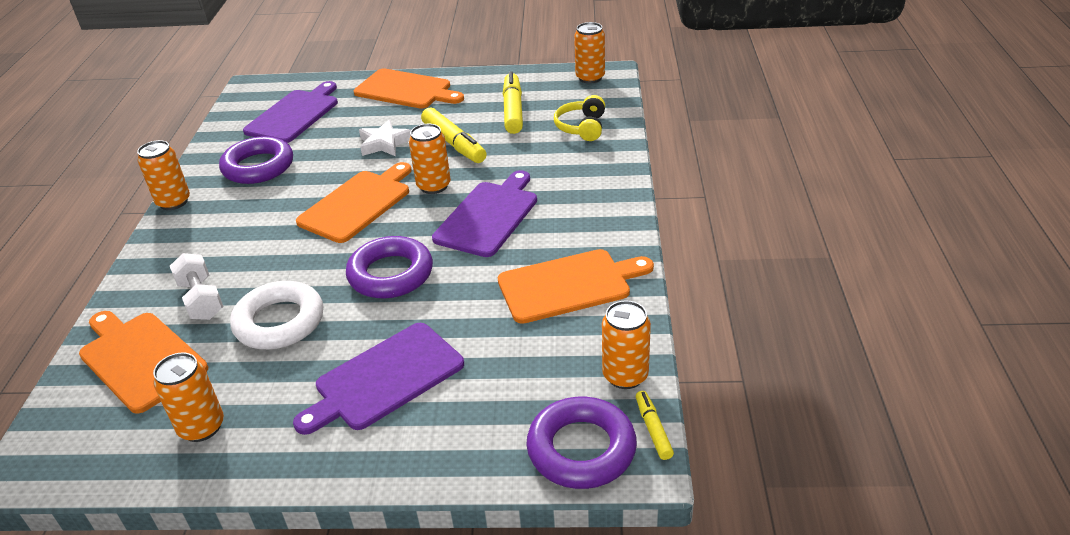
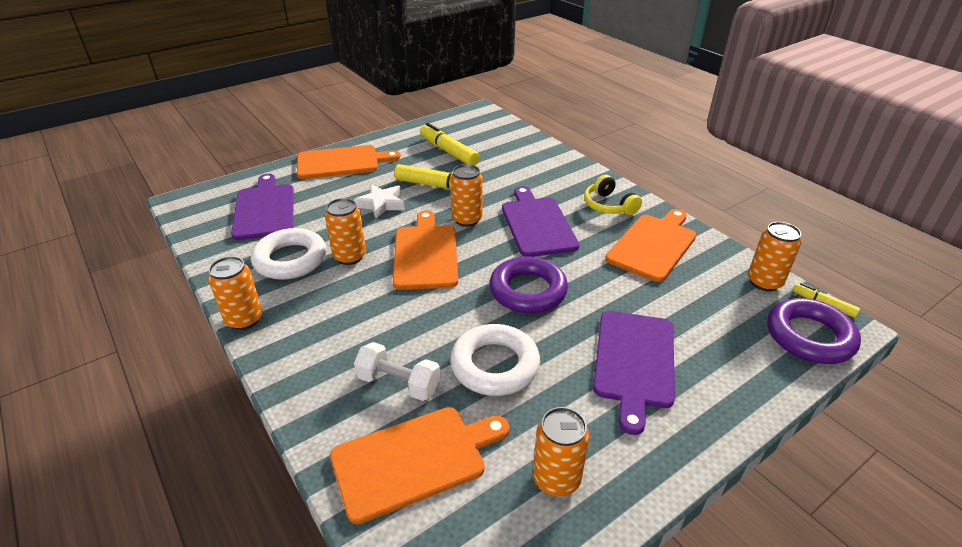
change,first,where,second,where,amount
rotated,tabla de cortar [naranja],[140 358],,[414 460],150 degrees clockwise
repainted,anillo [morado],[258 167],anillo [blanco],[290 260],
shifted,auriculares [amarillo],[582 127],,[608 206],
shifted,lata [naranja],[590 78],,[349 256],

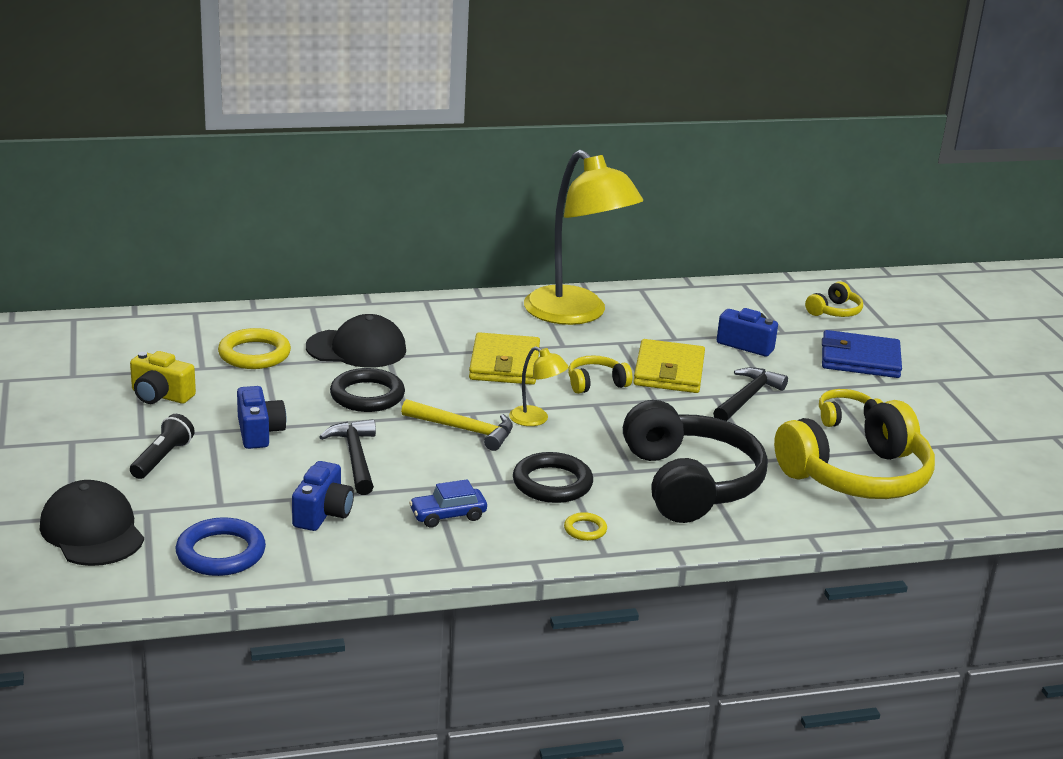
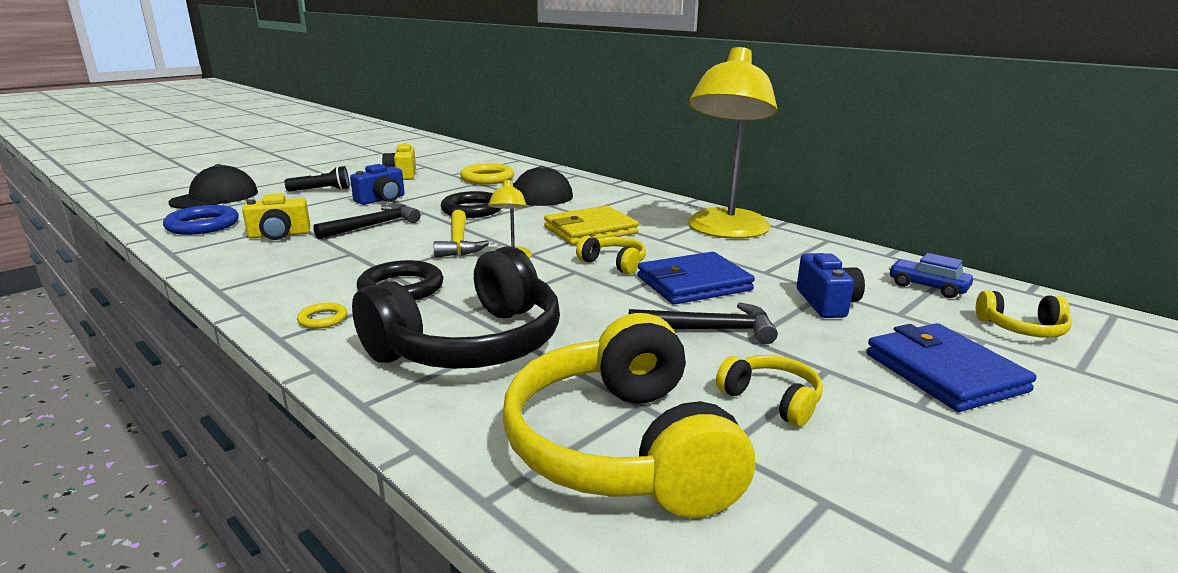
change,first,where,second,where,amount
repainted,cámara [azul],[323 513],cámara [amarillo],[279 235],
shifted,coche [azul],[448 515],,[927 287],
repainted,cartera [amarillo],[669 371],cartera [azul],[693 283],
rotated,auriculares [amarillo],[857 476],,[622 447],45 degrees clockwise

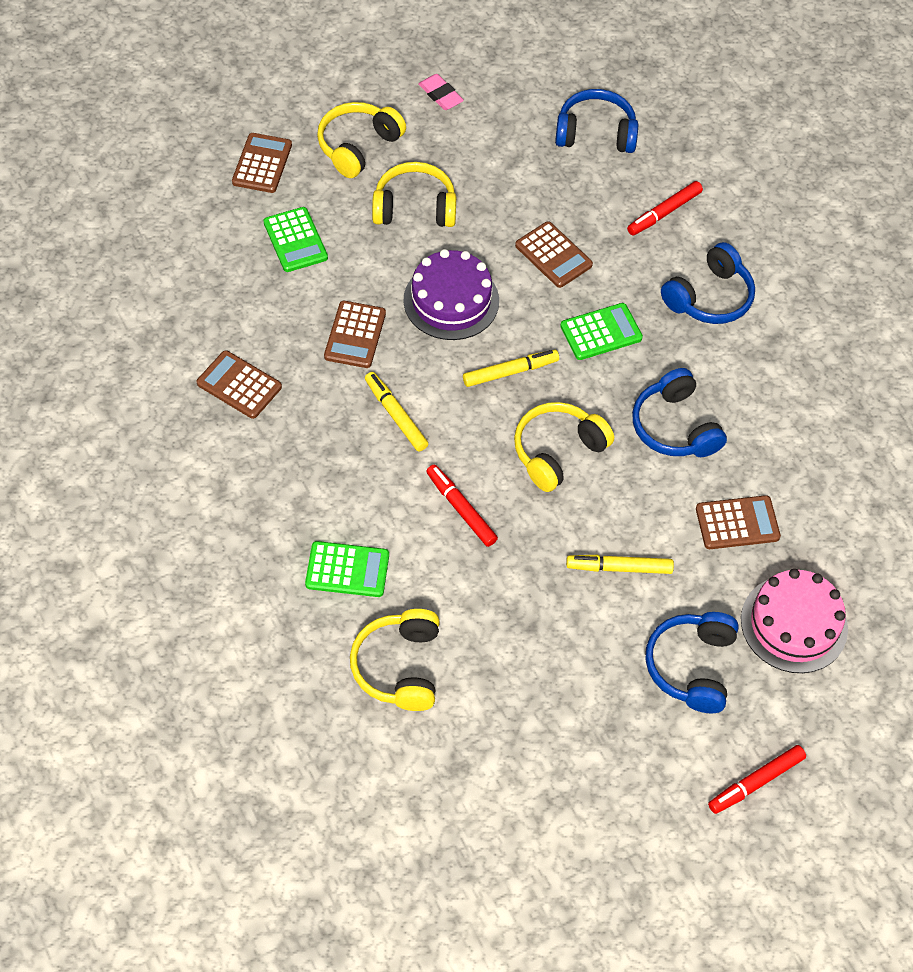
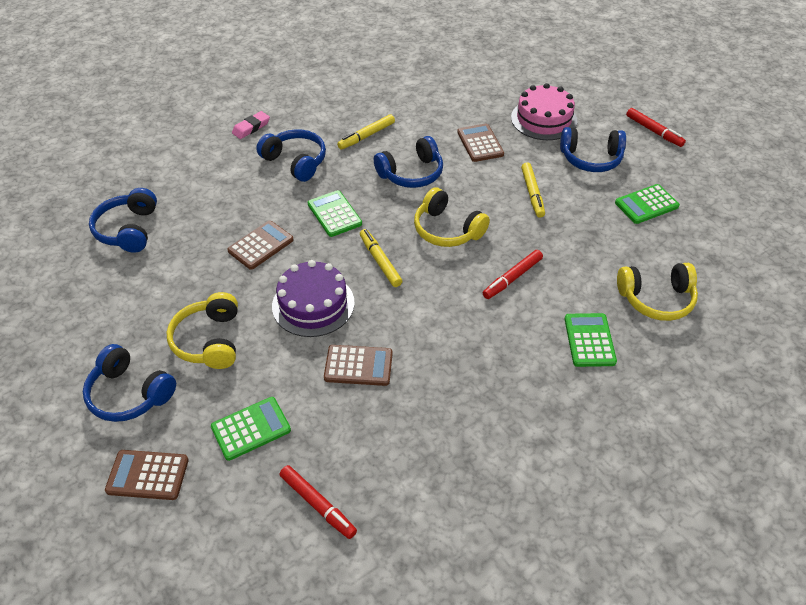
change,first,where,second,where,amount
gone,calculadora [marrón],[239 385],,,
repainted,auriculares [amarillo],[358 146],auriculares [azul],[129 394],
shifted,rotulador [amarillo],[396 415],,[366 136],
shifted,goma de borrar [rosa],[440 95],,[251 127],
shifted,rotulador [rojo],[664 213],,[317 505],
new,,,calculadora [verde],[646 204],

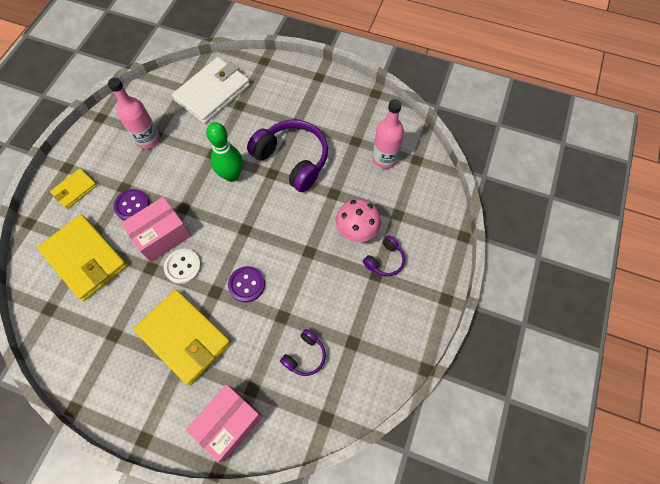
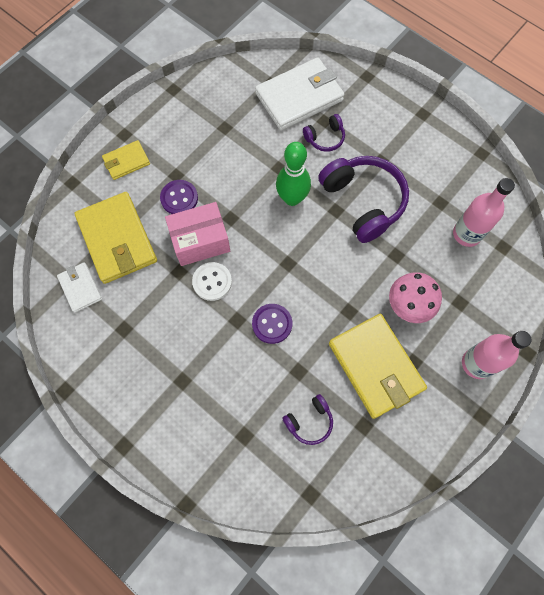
change,first,where,second,where,amount
shifted,botella [rosa],[148 139],,[476 363],
shifted,cartera [amarillo],[184 337],,[375 366],
gone,caja [rosa],[229 423],,,
shifted,auriculares [morado],[385 260],,[325 138],
new,,,cartera [blanco],[80 288],

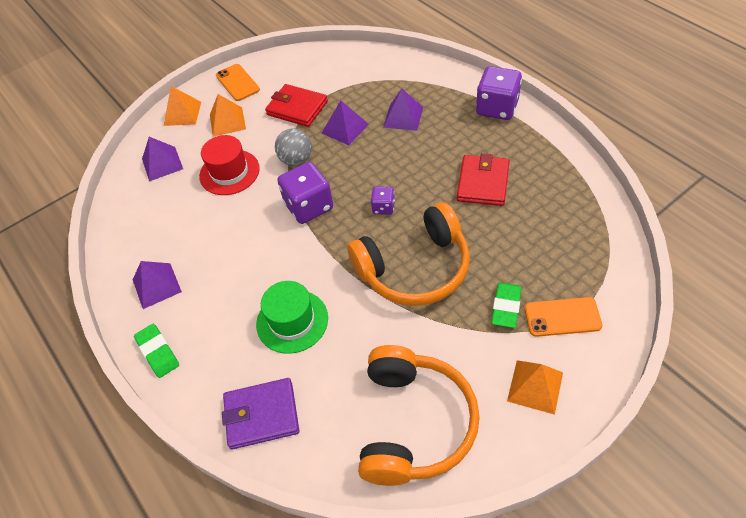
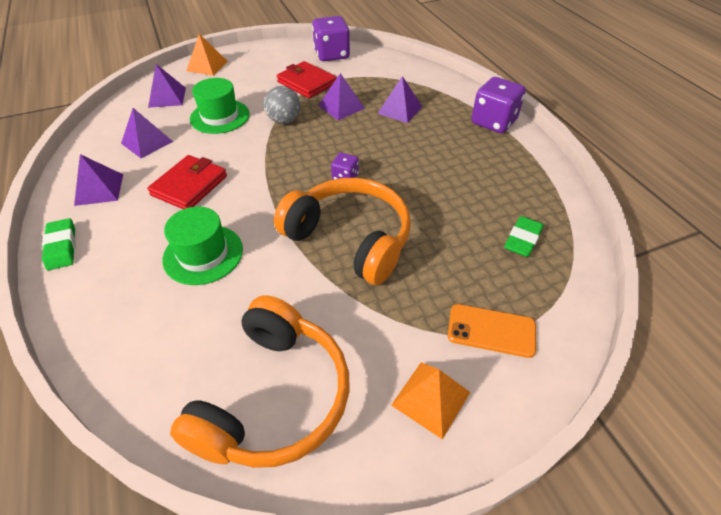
change,first,where,second,where,amount
repainted,sombrero [rojo],[229 172],sombrero [verde],[220 116],
gone,pirámide [naranja],[227 121],,,
gone,móvil [naranja],[237 83],,,
gone,cartera [morado],[261 415],,,
shifted,dado [morado],[309 206],,[332 55],
rotated,auriculares [naranja],[414 268],,[350 239],135 degrees counterclockwise
shifted,cartera [rojo],[483 183],,[190 186],
shifted,goma de borrar [verde],[506 307],,[522 239],
new,,,pirámide [morado],[147 142],

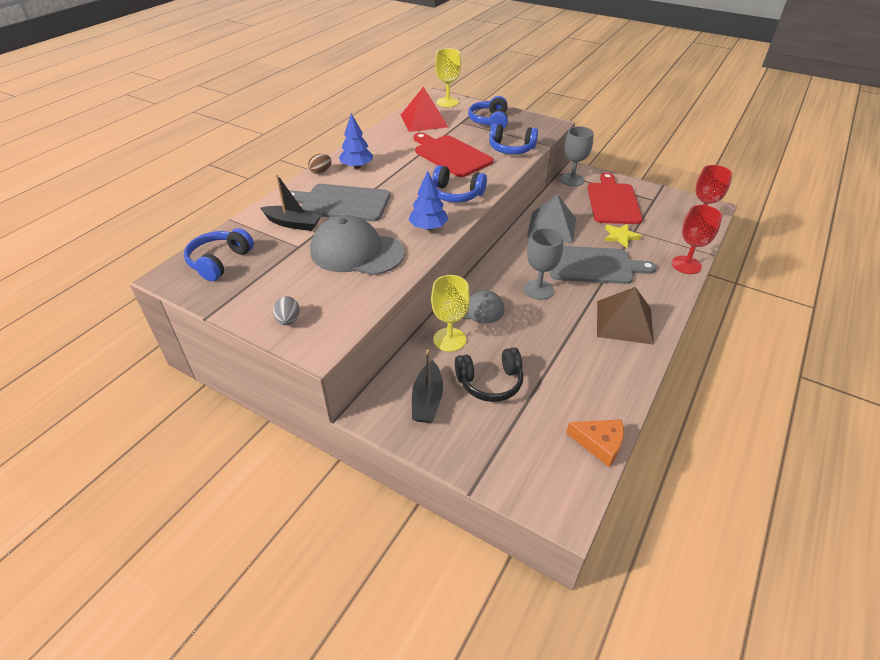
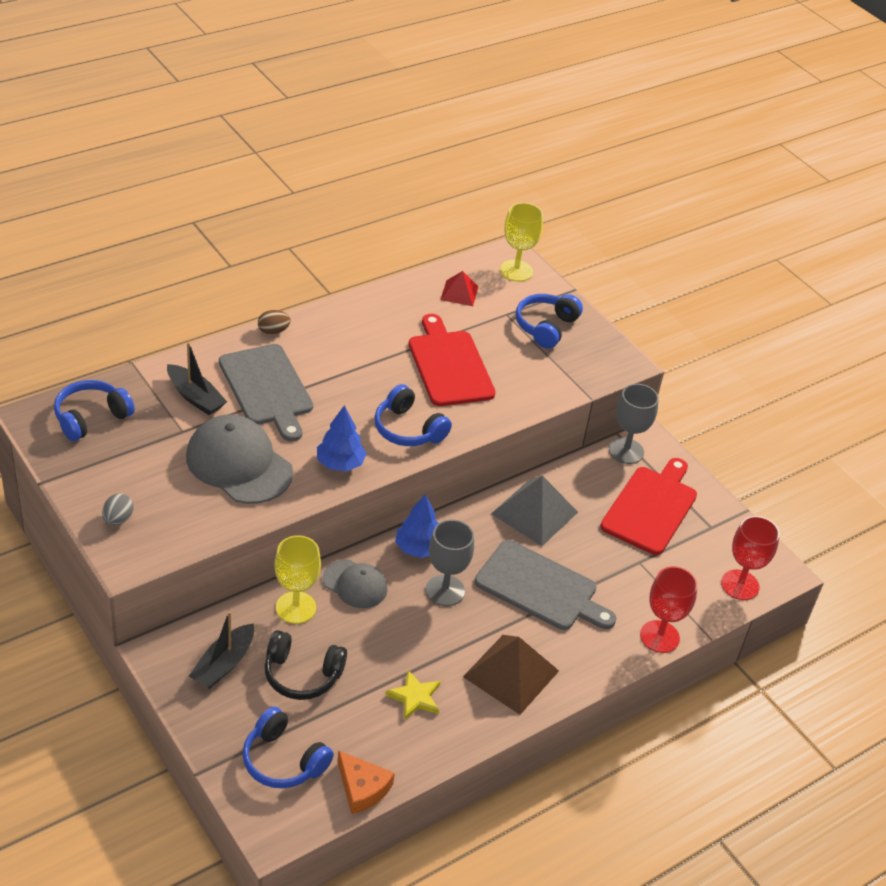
change,first,where,second,where,amount
rotated,tabla de cortar [gris],[341 203],,[267 388],150 degrees counterclockwise
shifted,árbol [azul],[357 166],,[418 548],
scaled,pirámide [rojo],[424 120],,[459 293],x0.57
shifted,auriculares [azul],[511 149],,[283 760],
shifted,estrella [amarillo],[620 236],,[415 697],

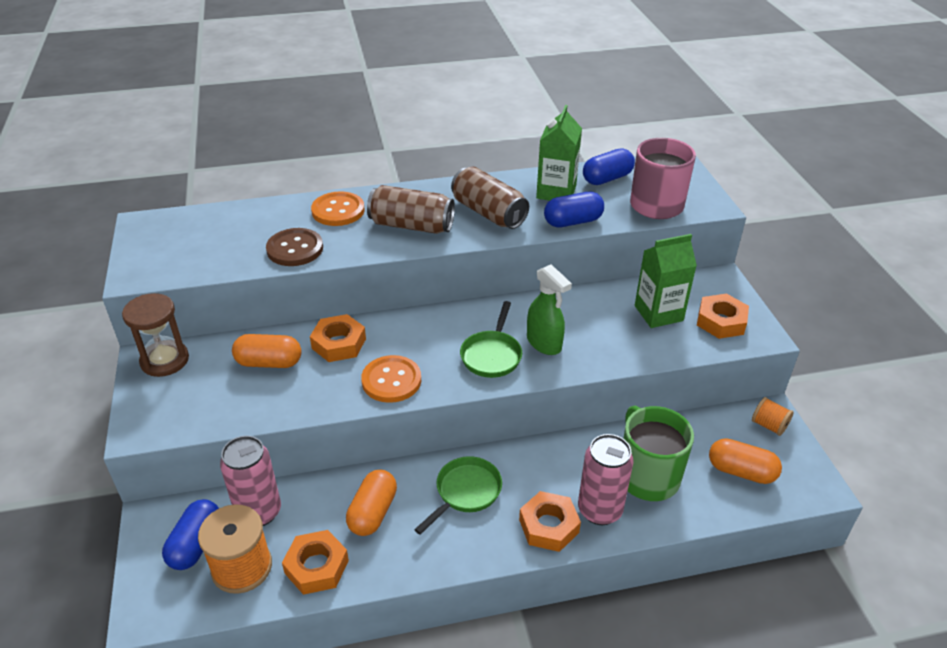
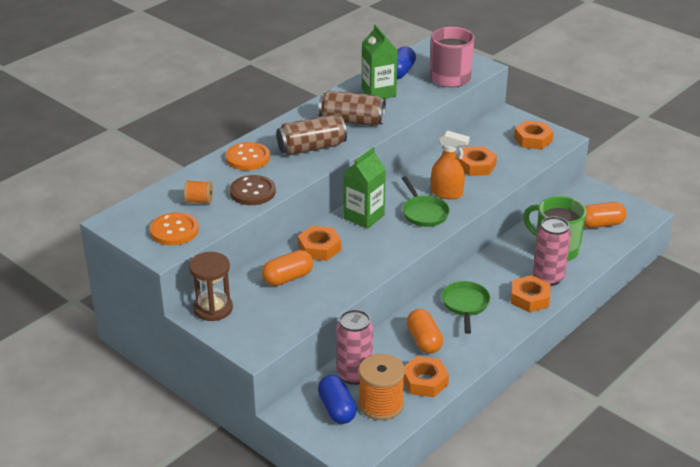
change,first,where,second,where,amount
shifted,botón [naranja],[391 380],,[174 230],
repainted,pulverizador [verde],[544 343],pulverizador [naranja],[447 193],
gone,cápsula [azul],[573 222],,,
shifted,cartón de leche [verde],[658 313],,[364 217],
shifted,carrete [naranja],[769 425],,[199 201],
new,,,tuerca [naranja],[476 166],

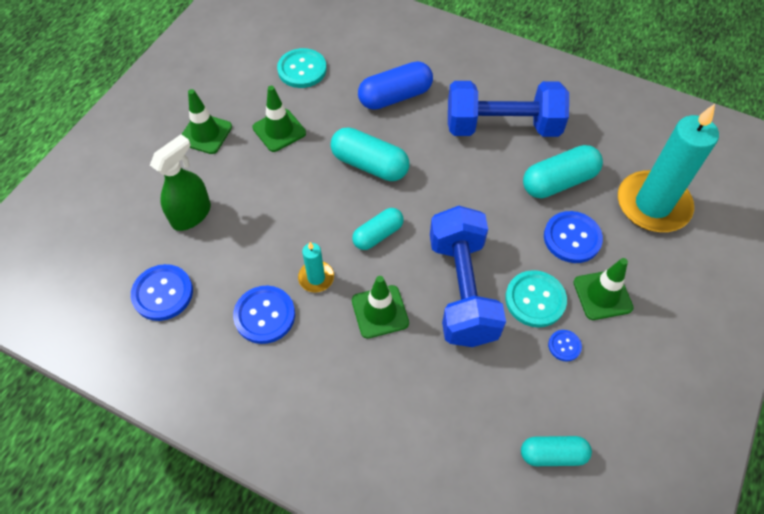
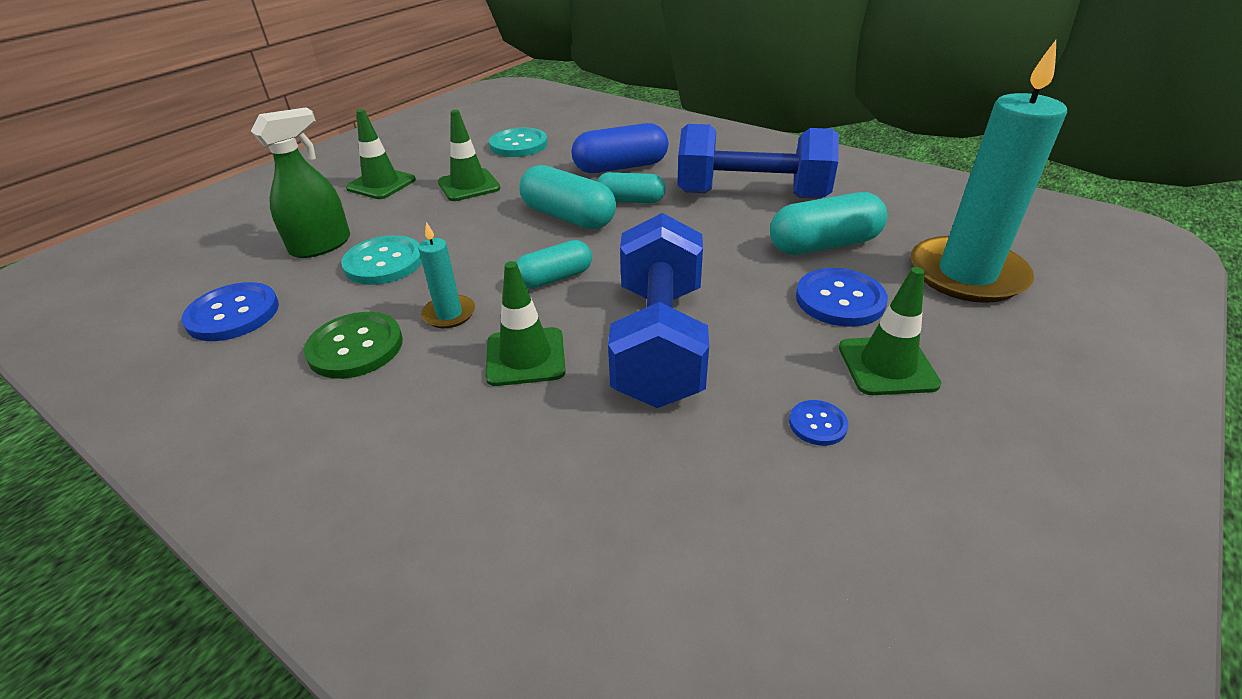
change,first,where,second,where,amount
repainted,botón [azul],[264 315],botón [verde],[355 347],
shifted,botón [turquesa],[535 299],,[384 262],
shifted,cápsula [turquesa],[553 454],,[630 201],

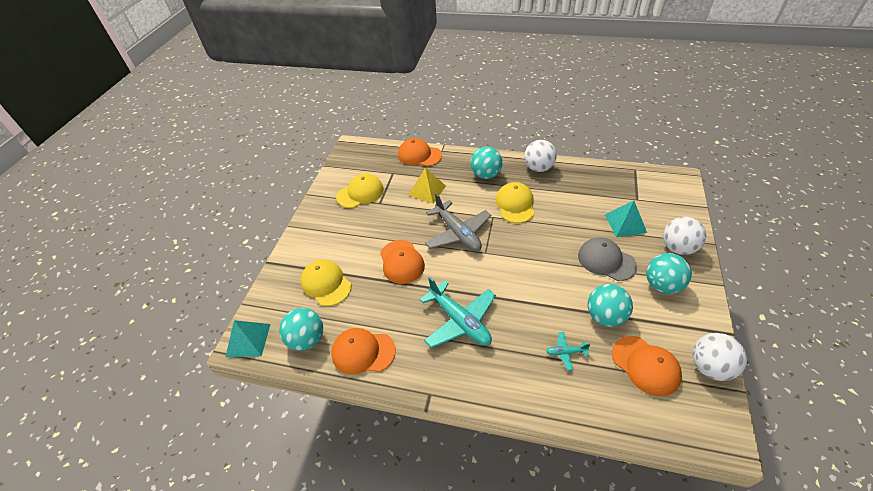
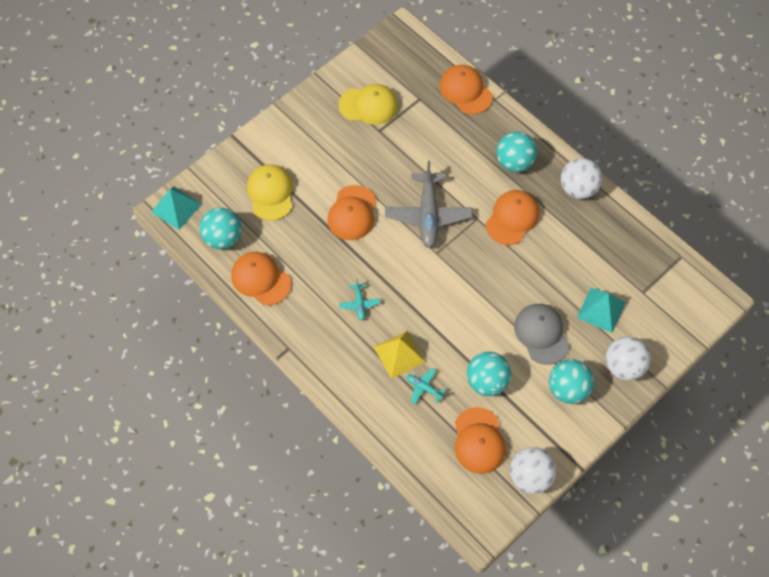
change,first,where,second,where,amount
shifted,pirámide [amarillo],[427 190],,[399 354],
scaled,avión [turquesa],[460 321],,[359 304],x0.45
repainted,gorra [amarillo],[515 204],gorra [naranja],[512 218],

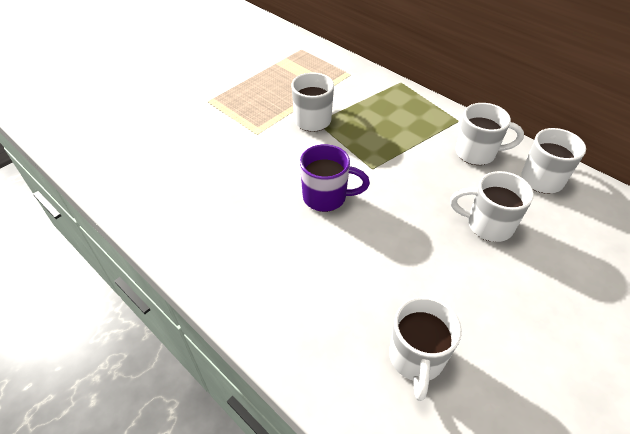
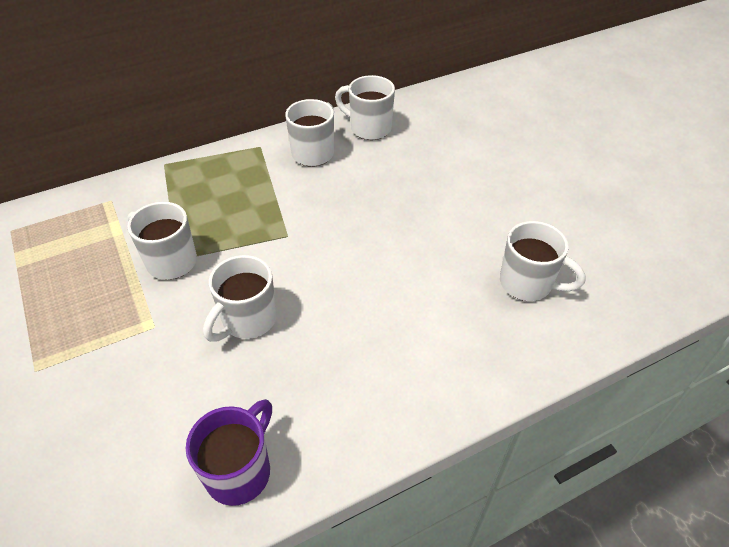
change,first,where,second,where,amount
shifted,taza [morado],[326 197],,[240 471],
shifted,taza [blanco],[487 225],,[248 320],

